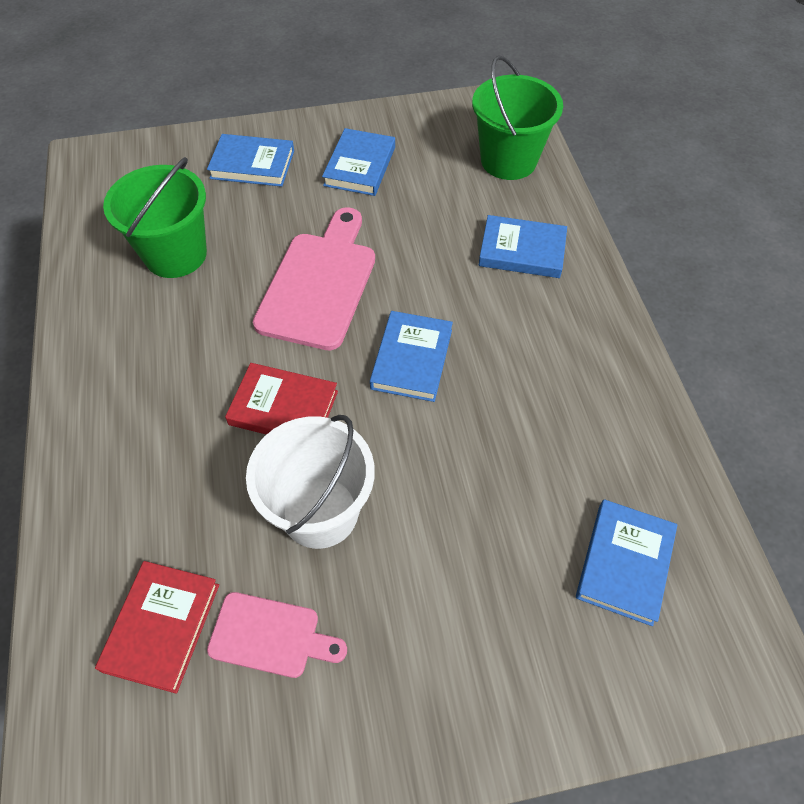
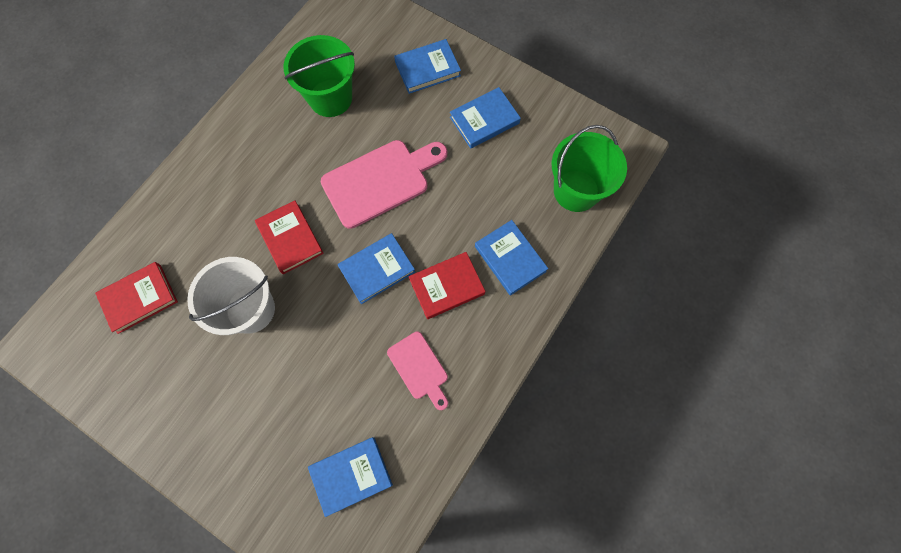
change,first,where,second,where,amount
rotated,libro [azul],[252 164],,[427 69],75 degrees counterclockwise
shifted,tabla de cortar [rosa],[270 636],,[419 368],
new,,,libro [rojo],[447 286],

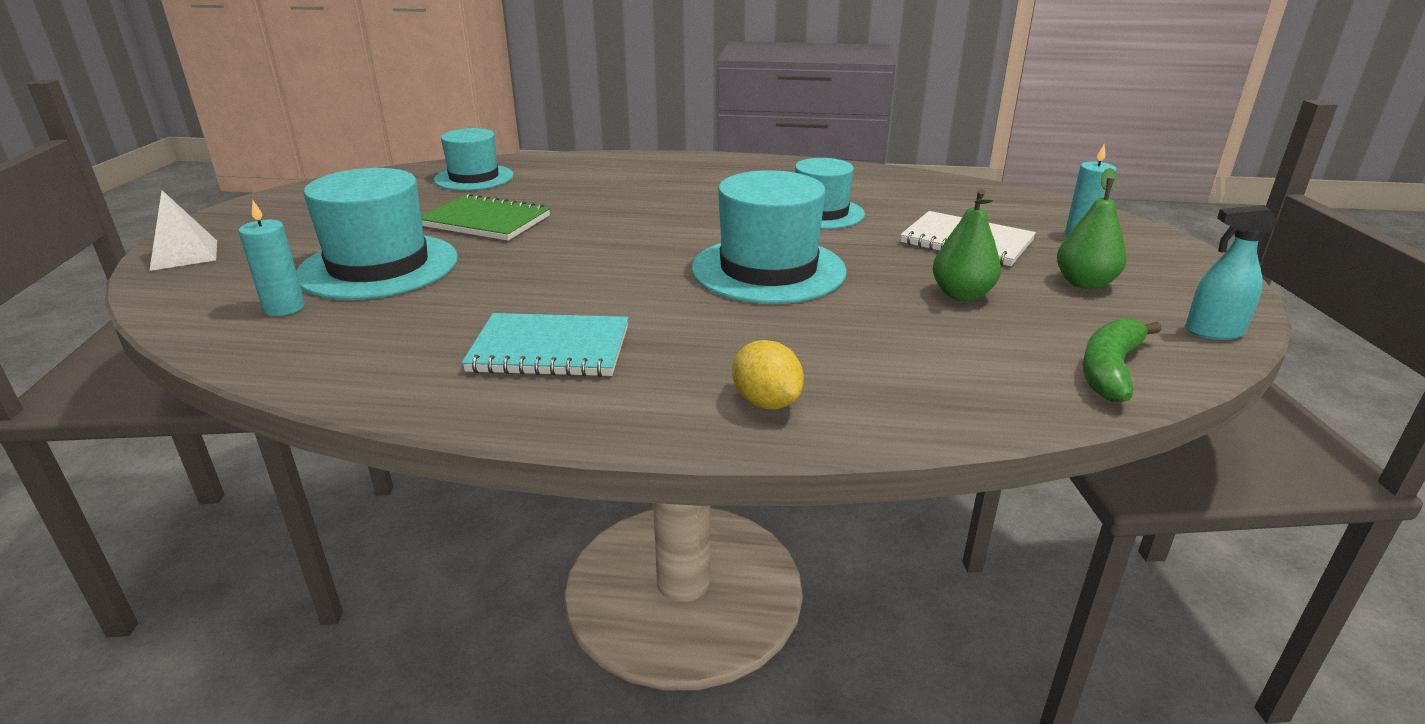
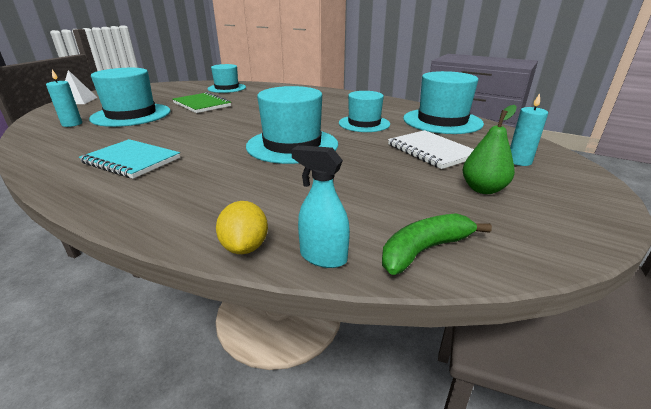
change,first,where,second,where,amount
shifted,limón [amarillo],[766 402],,[245 247],
gone,pera [verde],[962 294],,,
shifted,pulverizador [turquesa],[1213 332],,[323 257],
new,,,sombrero [turquesa],[442 121],

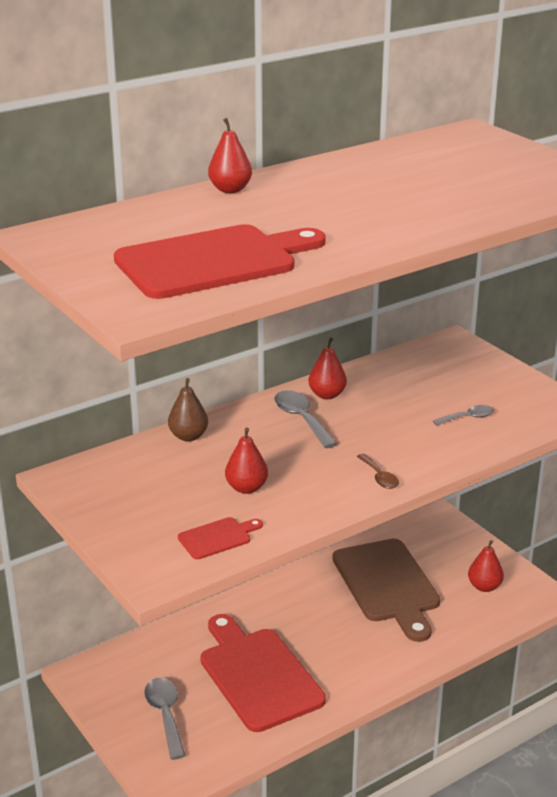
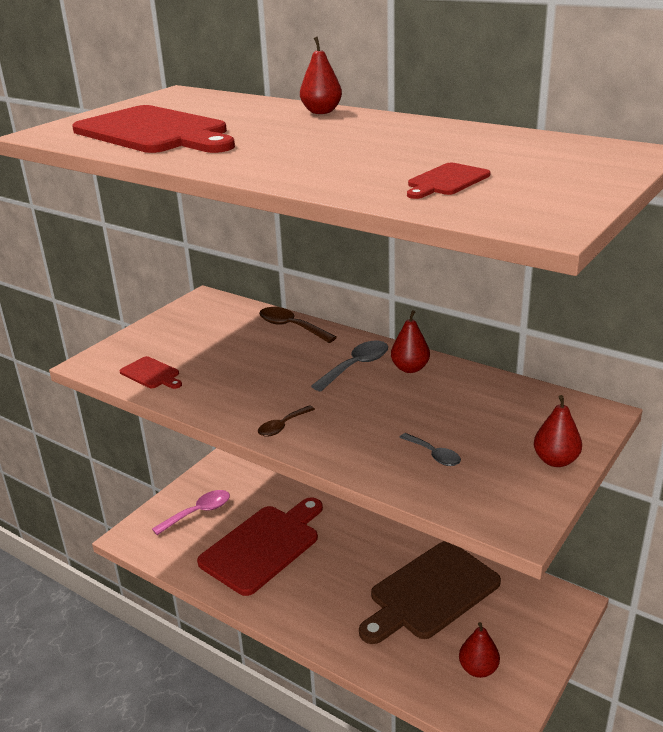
change,first,where,second,where,amount
repainted,cuchara [gris],[165 715],cuchara [rosa],[198 512],
swapped,pera [marrón],[188 436],cuchara [marrón],[291 327],
shifted,pera [rojo],[246 488],,[555 460],
new,,,tabla de cortar [rojo],[446 181],

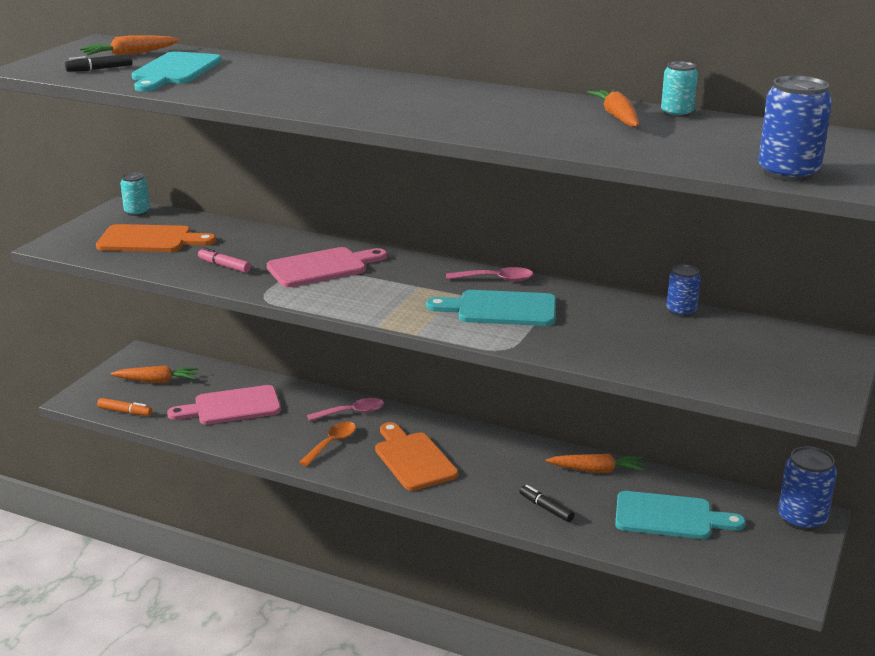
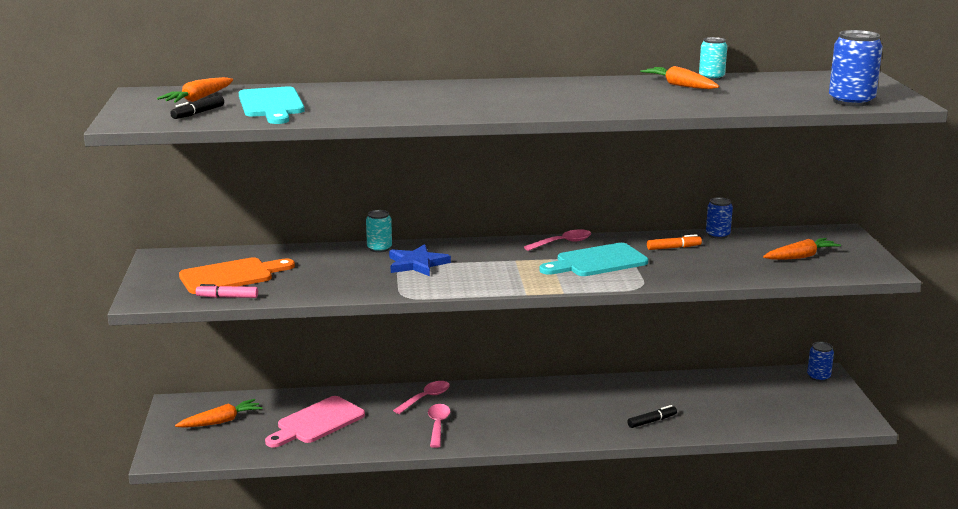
change,first,where,second,where,amount
shifted,rotulador [naranja],[125 412],,[673 248],
shifted,lata [turquesa],[137 212],,[379 248],
shifted,rotulador [rosa],[224 266],,[227 297],
swapped,tabla de cortar [rosa],[322 267],estrella [azul],[417 264],
repainted,cuchara [naranja],[331 444],cuchara [rosa],[438 425],
gone,tabla de cortar [naranja],[413 459],,,
rotated,rotulador [negro],[546 508],,[652 421],135 degrees clockwise
shifted,zanahoria [naranja],[597 470],,[800 257],
gone,tabla de cortar [turquesa],[669 517],,,
scaled,lata [azul],[802 519],,[818 377],x0.61

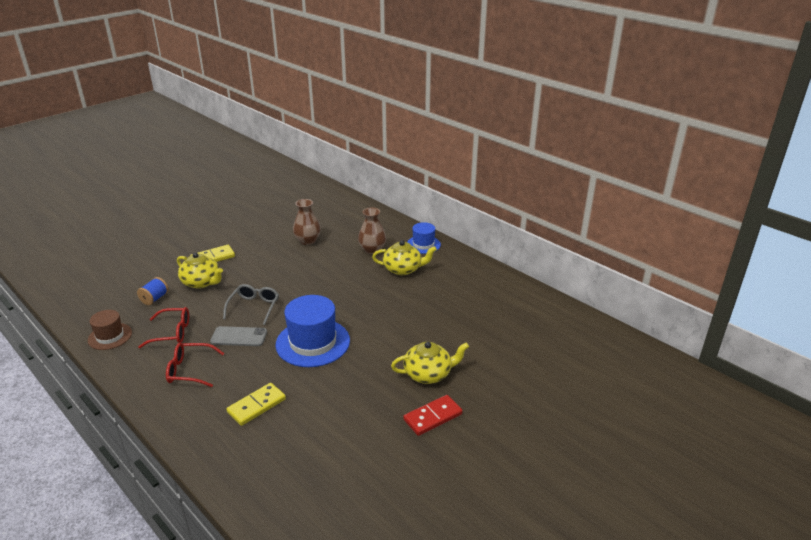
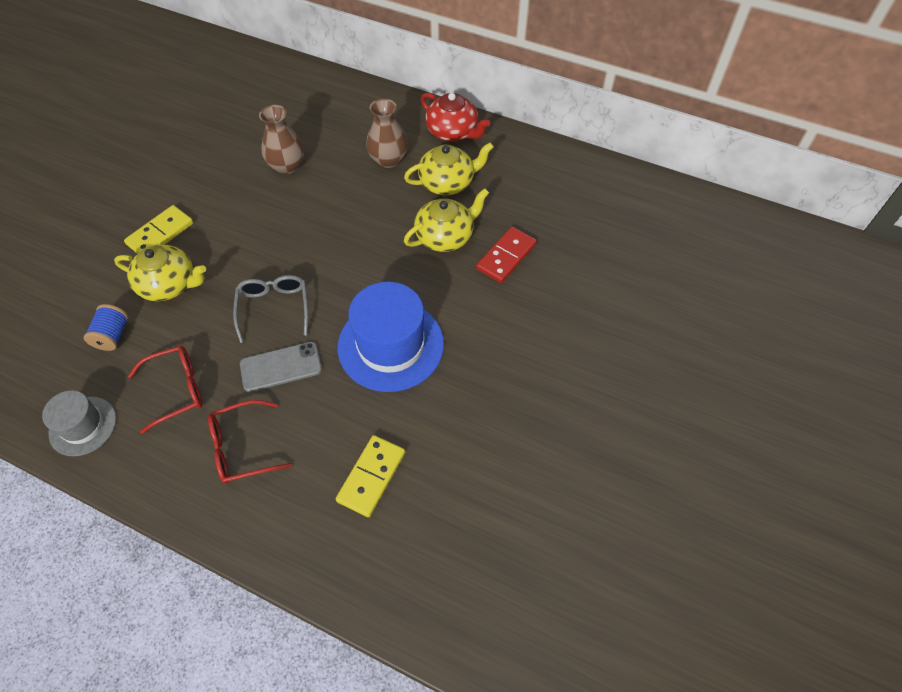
change,first,where,second,where,amount
repainted,sombrero [marrón],[110 336],sombrero [gris],[83 426],
shifted,tetera [amarillo],[428 374],,[445 236],
shifted,ficha de dominó [rojo],[432 417],,[506 256],
swapped,sombrero [azul],[423 244],tetera [rojo],[453 132],

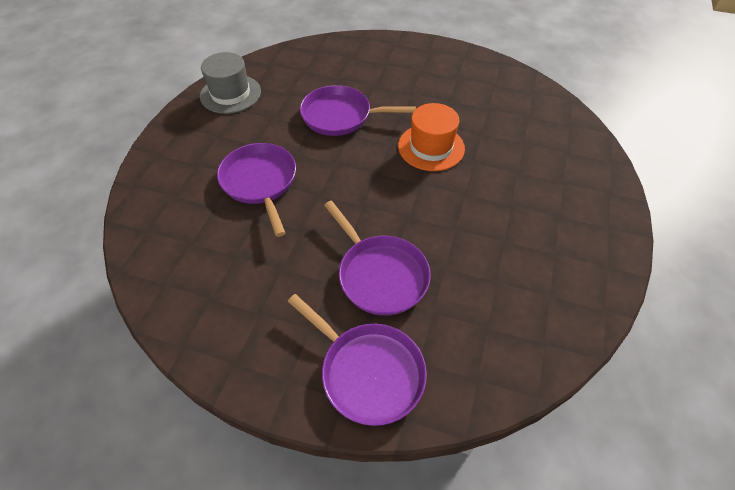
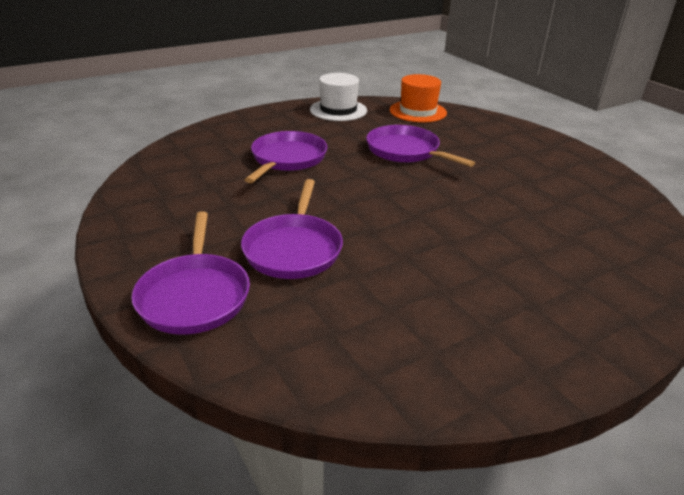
change,first,where,second,where,amount
repainted,sombrero [gris],[230 94],sombrero [blanco],[338 110],
shifted,sombrero [naranja],[431 147],,[418 111],

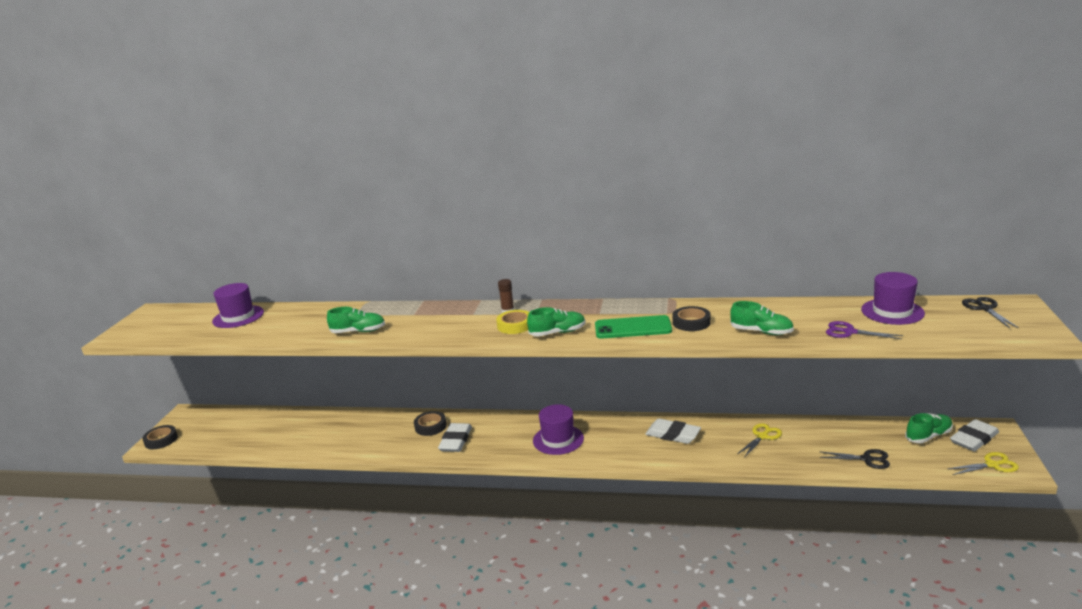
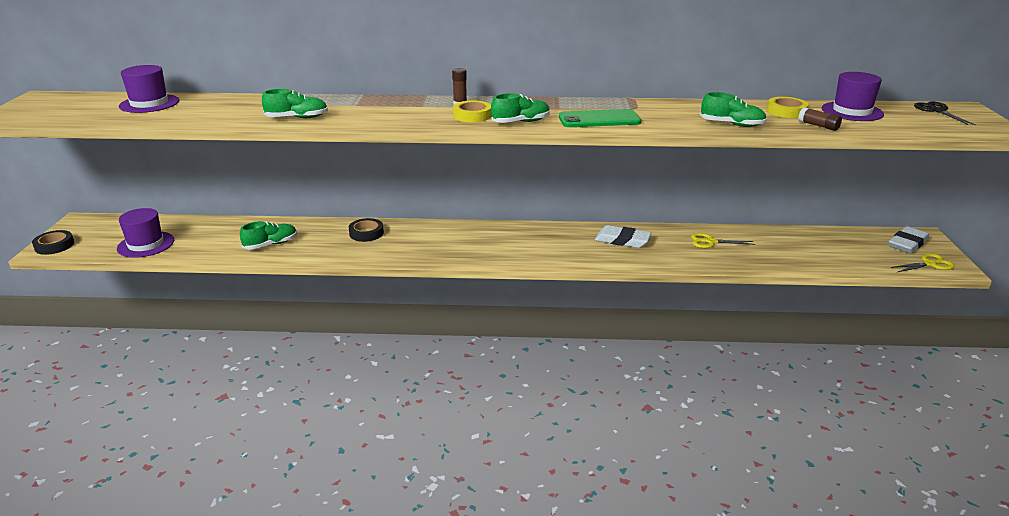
change,first,where,second,where,amount
gone,goma de borrar [blanco],[456 441],,,
shifted,sombrero [morado],[558 439],,[146 244],
gone,cinta adhesiva [negro],[691 322],,,
rotated,tijeras [amarillo],[762 436],,[710 242],120 degrees counterclockwise
gone,tijeras [negro],[866 459],,,
swapped,tijeras [morado],[849 332],barra de pegamento [marrón],[818 126],
shifted,zapato [verde],[928 436],,[271 244],
new,,,cinta adhesiva [amarillo],[786 111],

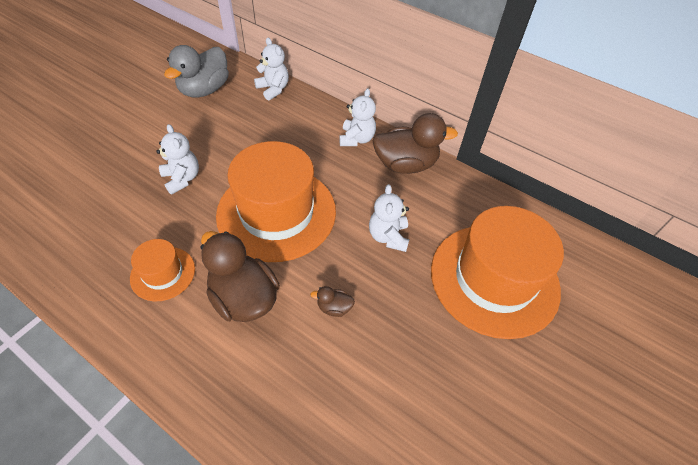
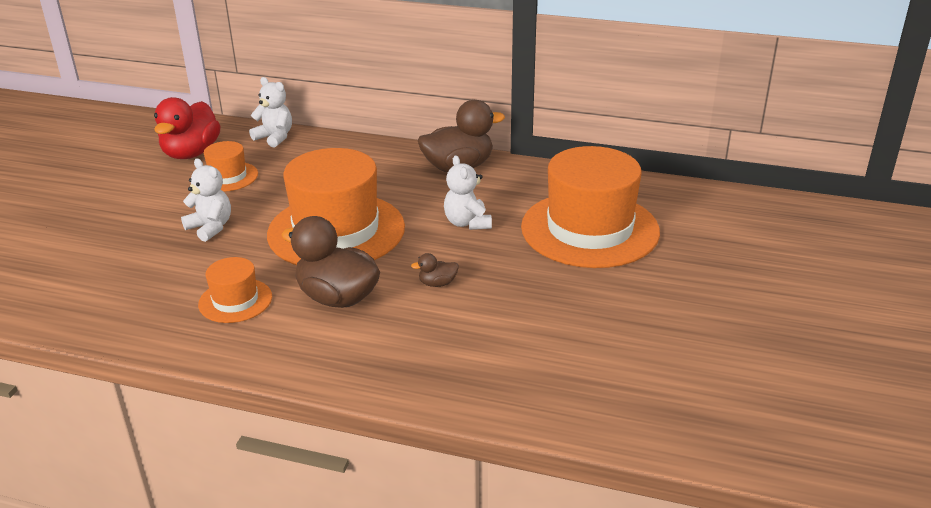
change,first,where,second,where,amount
repainted,pato [gris],[204 90],pato [rojo],[191 153],
gone,osito [blanco],[356 139],,,
new,,,sombrero [naranja],[228 177],

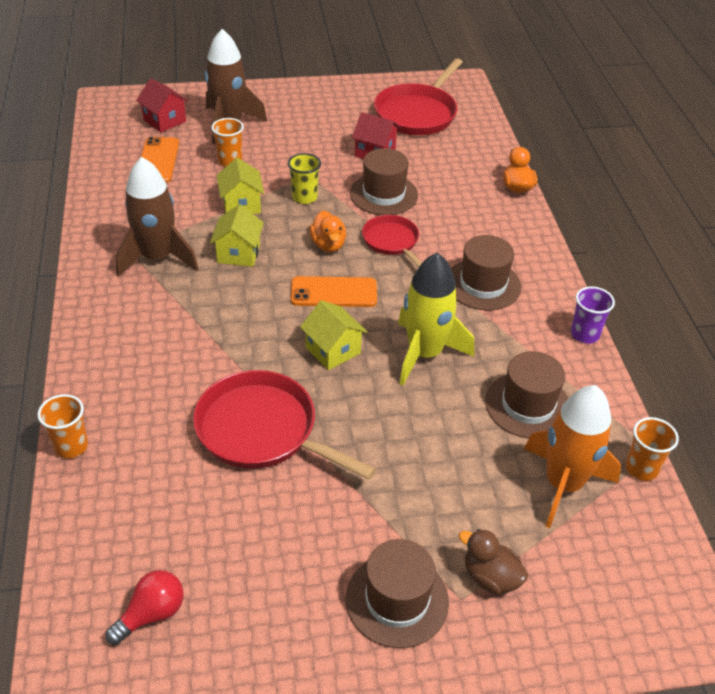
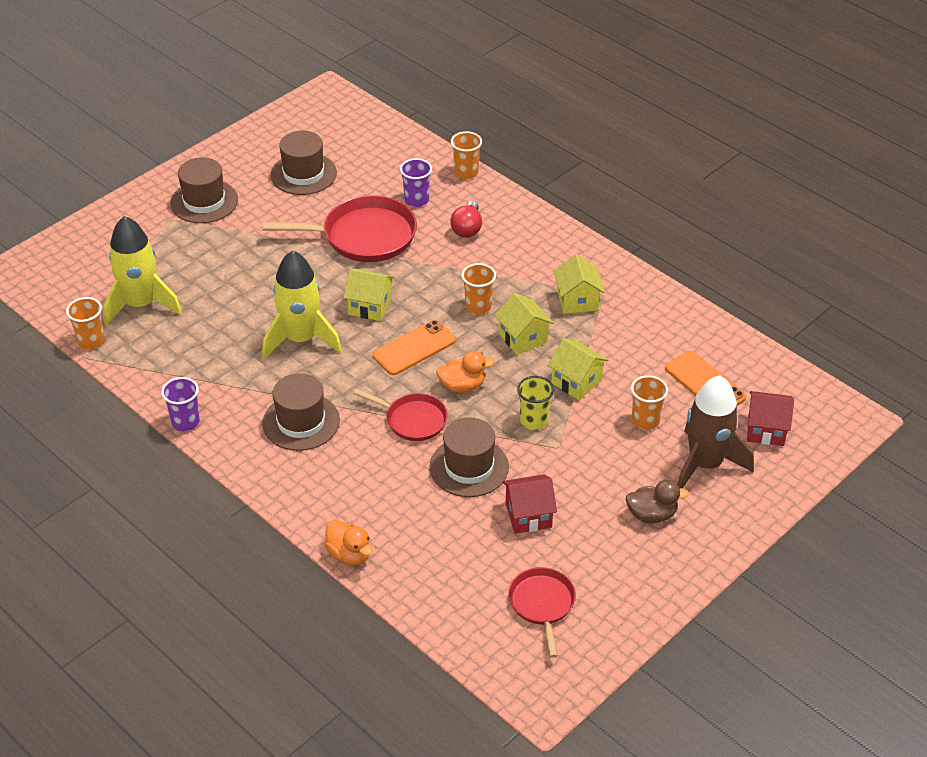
change,first,where,second,where,amount
shifted,bombilla [rojo],[151 614],,[467 228],
swapped,cohete [marrón],[157 258],casa [amarillo],[577 300],
rotated,pato [naranja],[328 245],,[462 386],135 degrees clockwise
scaled,sartén [rojo],[417 113],,[542 604],x0.59
shifted,pato [marrón],[490 577],,[652 515],
shifted,sombrero [marrón],[528 405],,[303 174],
repainted,cohete [naranja],[563 484],cohete [amarillo],[141 304],
new,,,vaso [morado],[416 200],
new,,,vaso [naranja],[478 307],

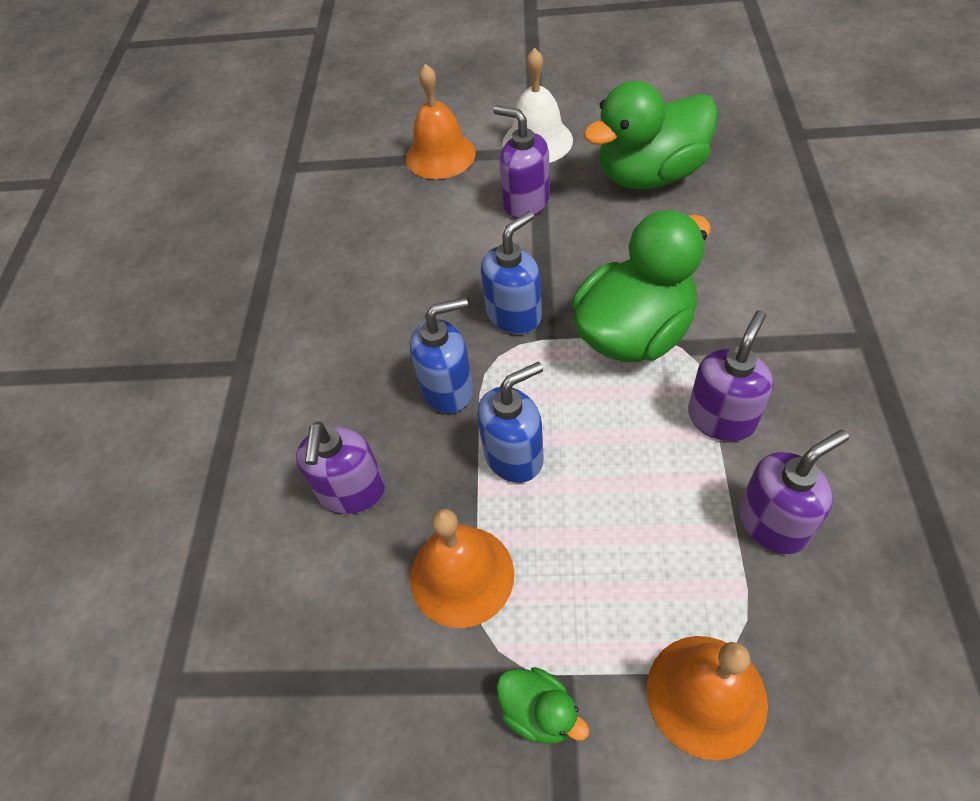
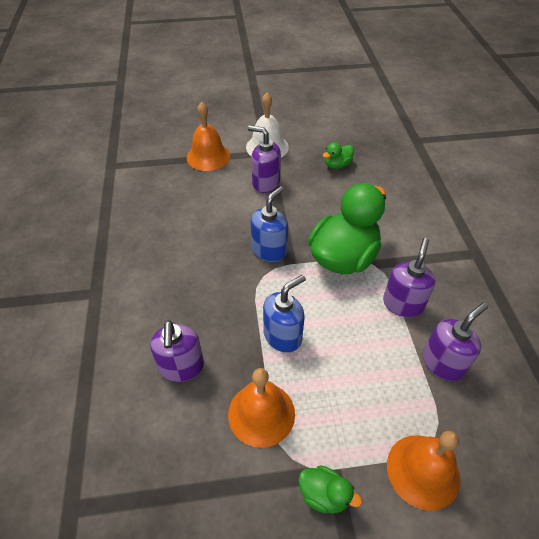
change,first,where,second,where,amount
gone,dispensador de jabón [azul],[448 389],,,
scaled,pato [verde],[649 175],,[337 165],x0.44

